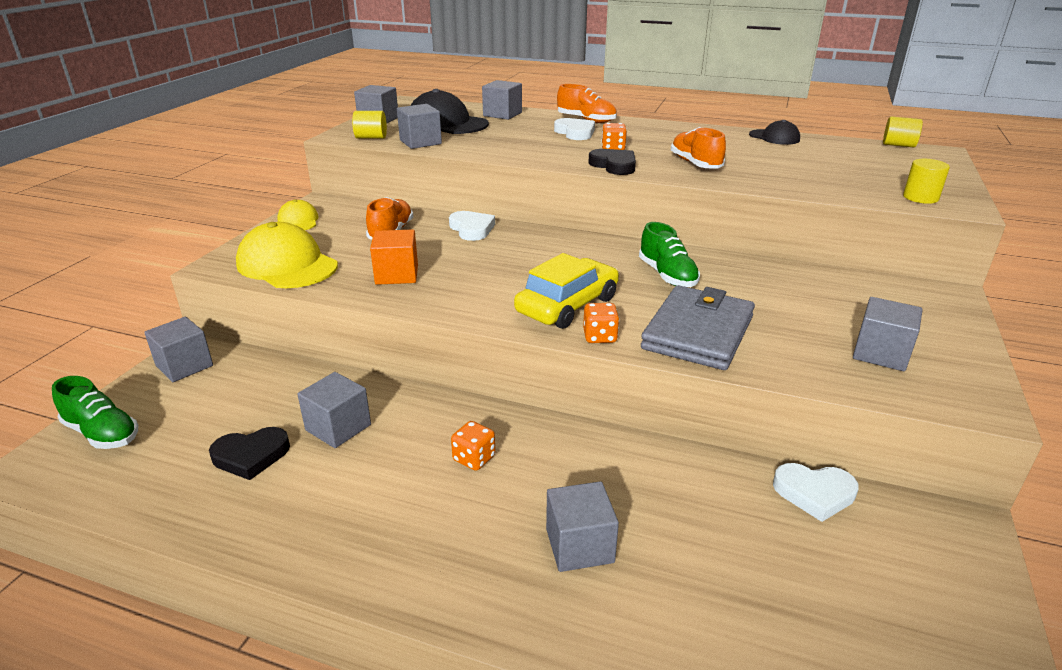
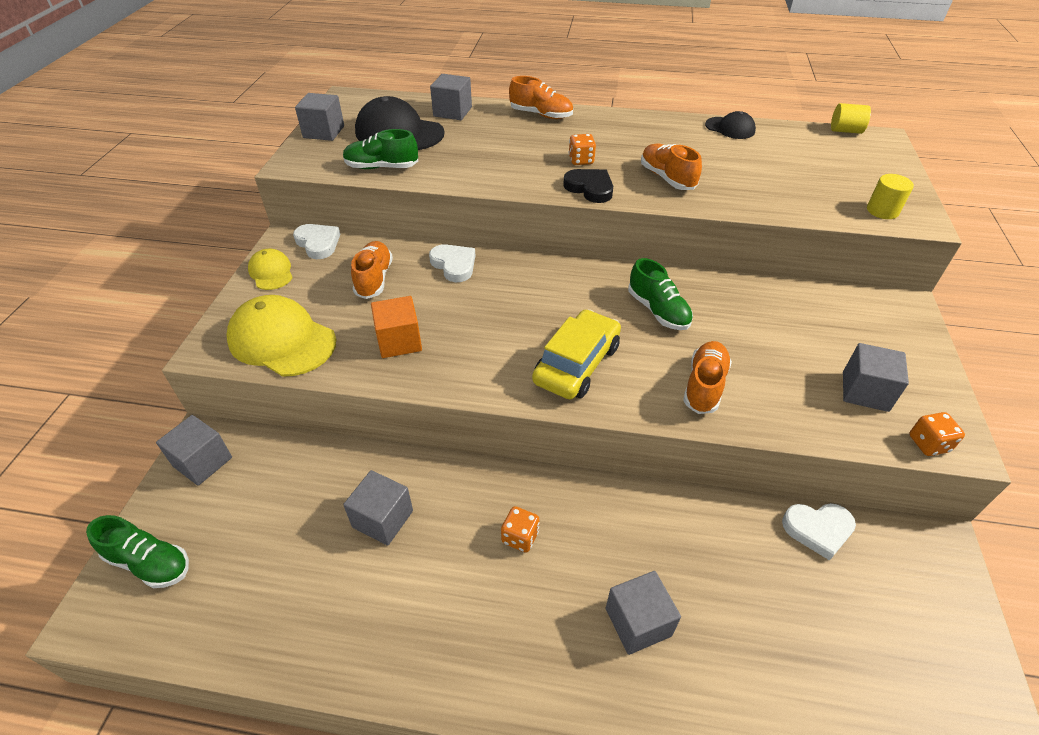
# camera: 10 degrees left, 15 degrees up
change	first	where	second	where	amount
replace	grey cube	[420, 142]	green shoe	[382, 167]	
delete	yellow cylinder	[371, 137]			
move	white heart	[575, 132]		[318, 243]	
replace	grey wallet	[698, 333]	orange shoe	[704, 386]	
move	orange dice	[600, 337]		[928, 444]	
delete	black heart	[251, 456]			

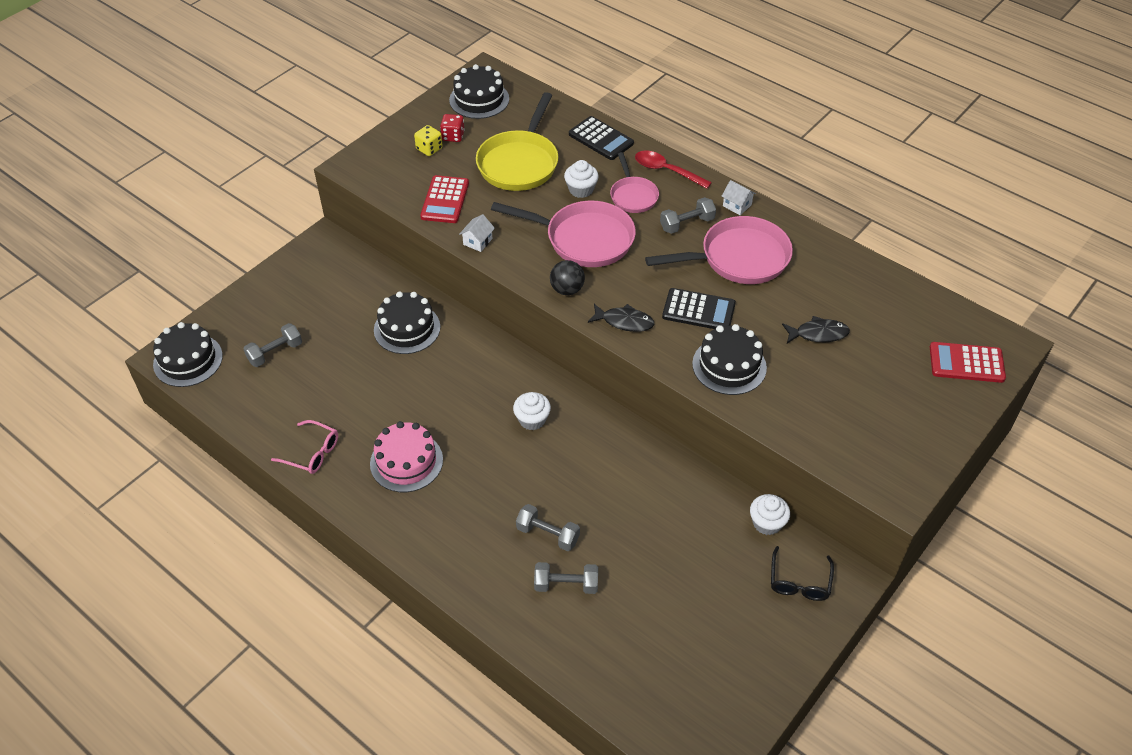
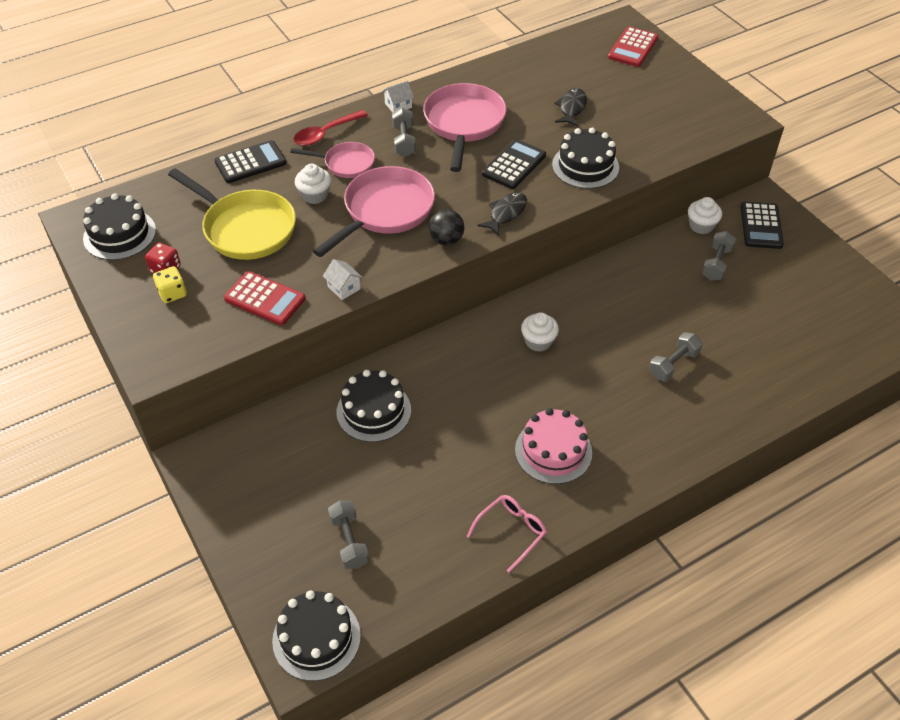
# camera: 70 degrees left, 0 degrees up
change	first	where	second	where	amount
replace	black glasses	[799, 582]	black calculator	[761, 226]	
move	grey dumbbell	[566, 585]		[716, 264]	

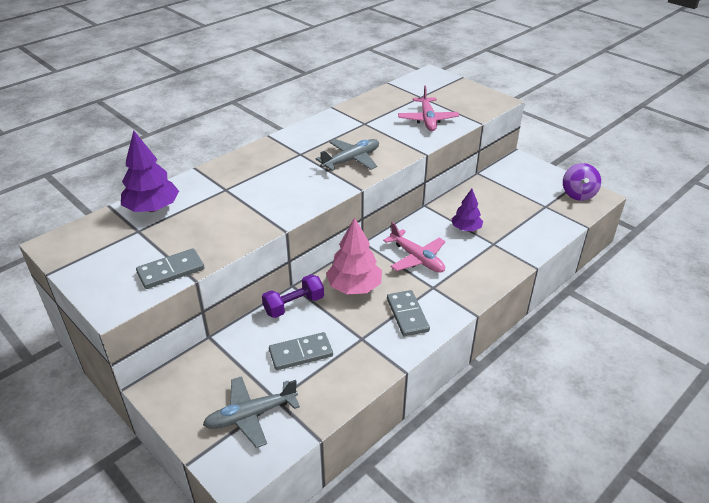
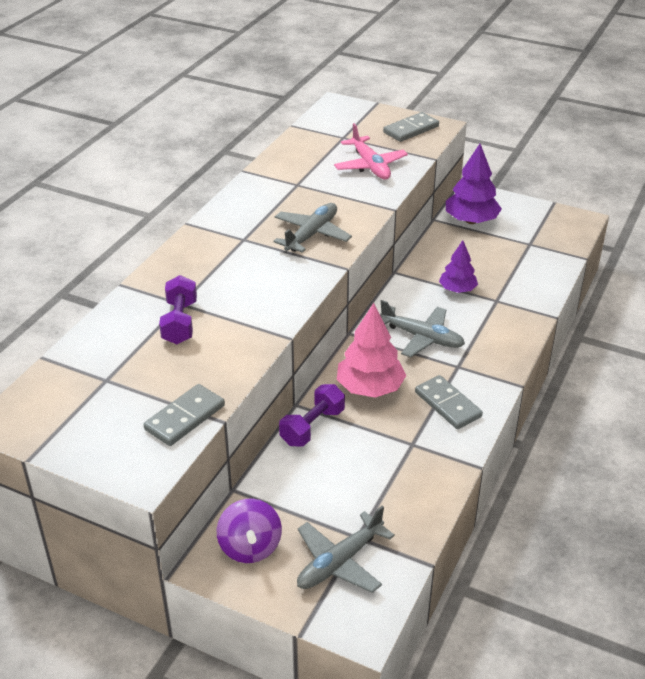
# camera: 20 degrees left, 0 degrees up
change	first	where	second	where	amount
move	purple tree	[152, 208]		[471, 221]	
move	purple spinning top	[578, 194]		[250, 547]	
recolor	pink plane	[417, 258]	grey plane	[422, 337]	
move	grey domino	[301, 353]		[411, 129]	
insert			purple dumbbell	[180, 322]	

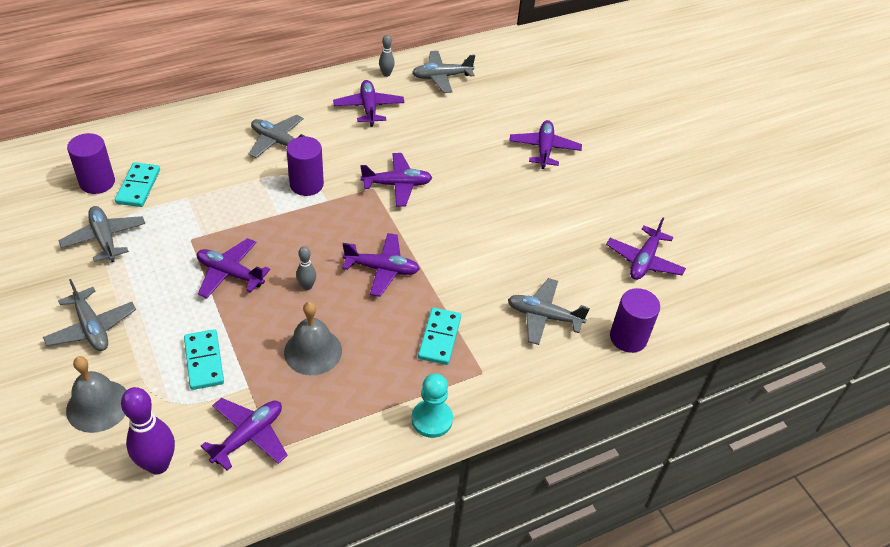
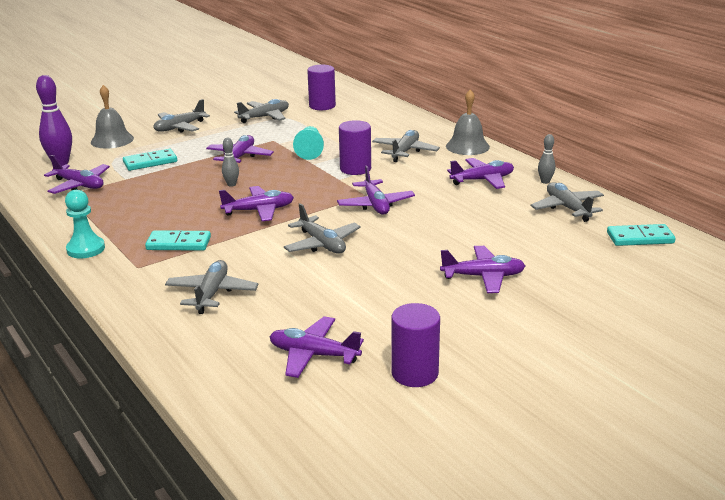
# camera: 85 degrees right, 20 degrees down
change	first	where	second	where	amount
move	turquoise domino	[138, 186]		[640, 238]	
rotate	purple plane	[382, 269]		[259, 210]	105 degrees counterclockwise
move	purple cylinder	[628, 337]		[415, 373]	
move	grey bell	[313, 351]		[467, 146]	
insert			turquoise pawn	[310, 151]	
insert			grey plane	[322, 244]	

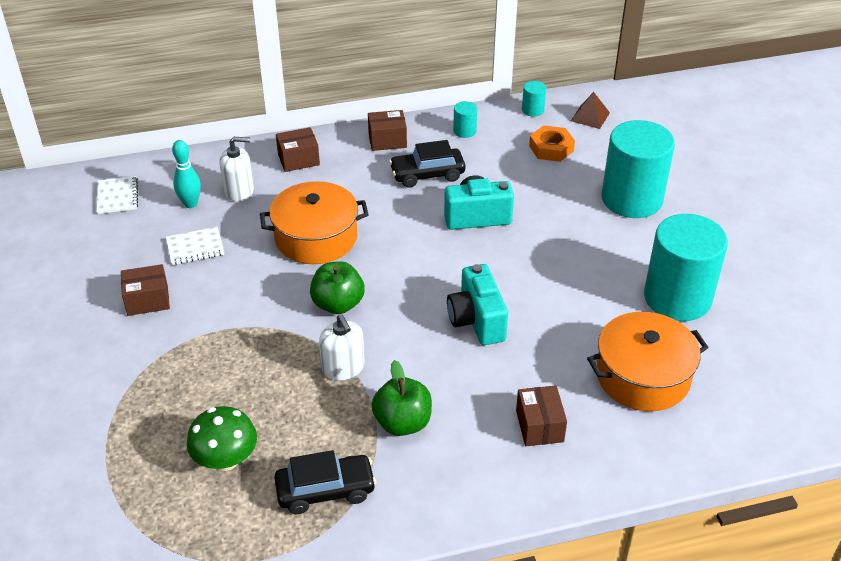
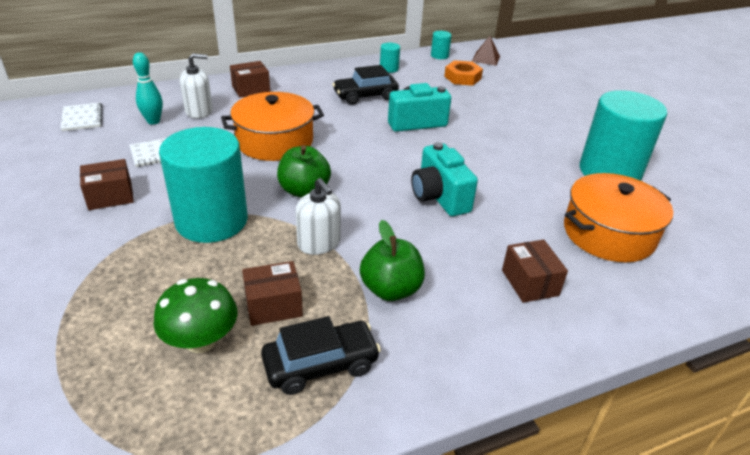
# camera: 10 degrees left, 5 degrees down
change	first	where	second	where	amount
move	brown box	[387, 140]		[273, 305]	
move	turquoise cylinder	[631, 199]		[211, 221]	

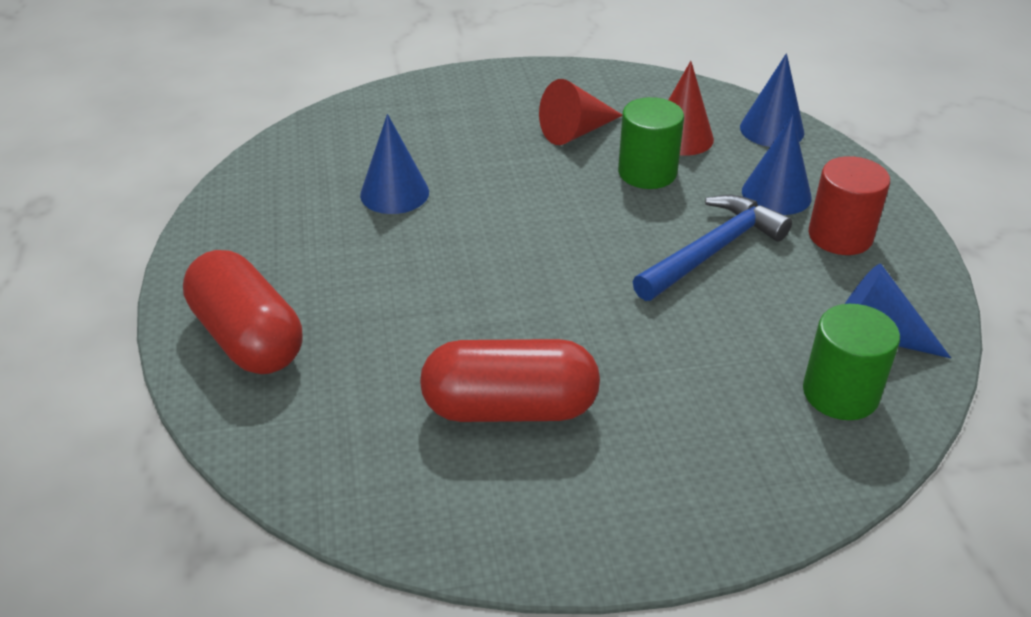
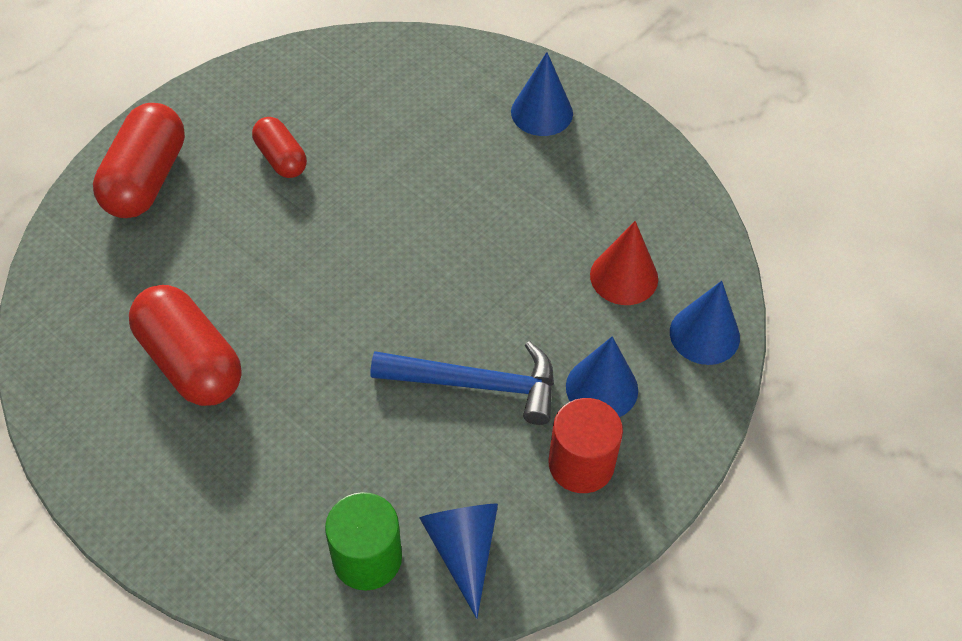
# camera: 50 degrees right, 15 degrees up
change	first	where	second	where	amount
delete	red cone	[576, 132]			
delete	green cylinder	[647, 173]			
move	blue cone	[394, 193]		[542, 112]	
insert			red capsule	[281, 158]	

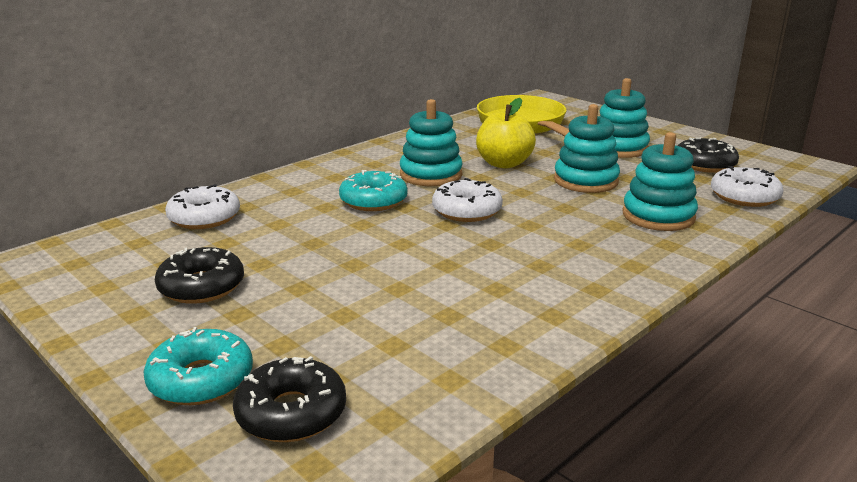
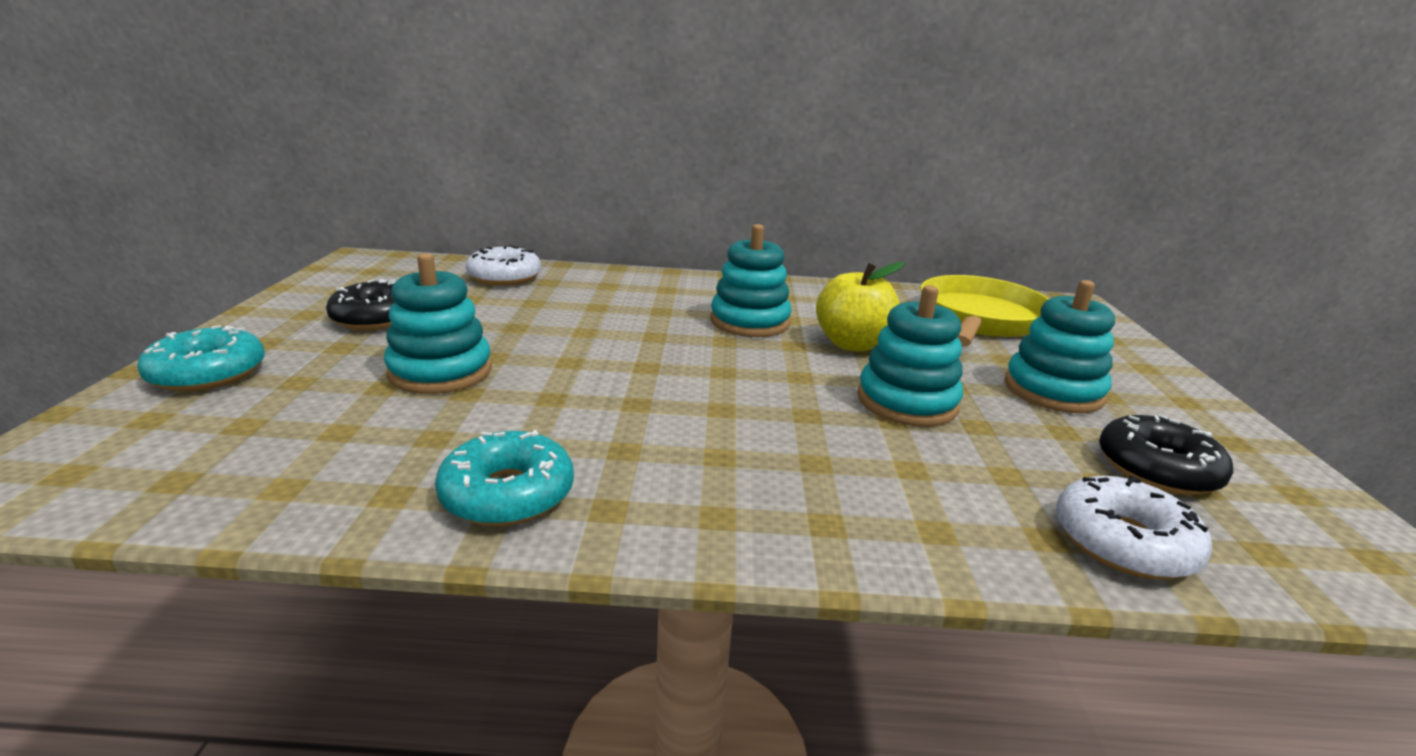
# camera: 45 degrees right, 0 degrees up
change	first	where	second	where	amount
move	turquoise stacking toy	[658, 216]		[440, 371]	
move	turquoise donut	[373, 201]		[507, 494]	
delete	white donut	[467, 211]			
delete	black donut	[291, 413]			

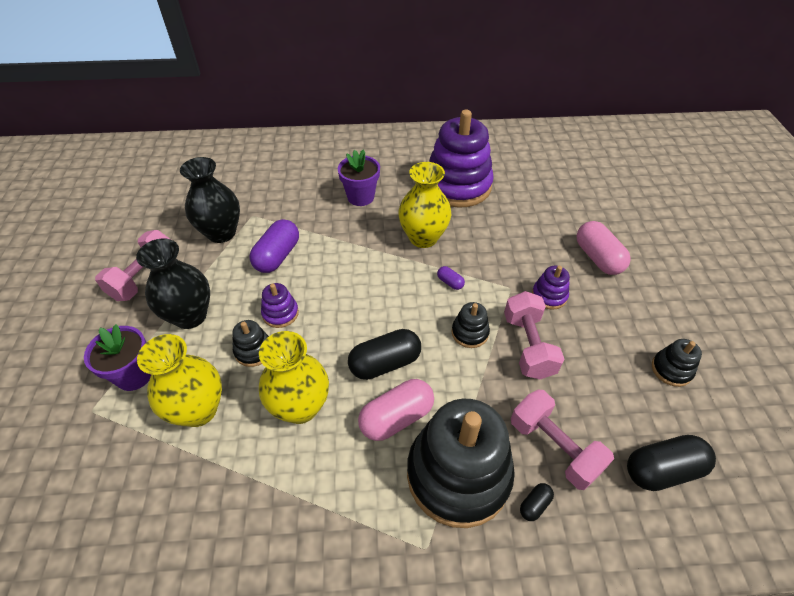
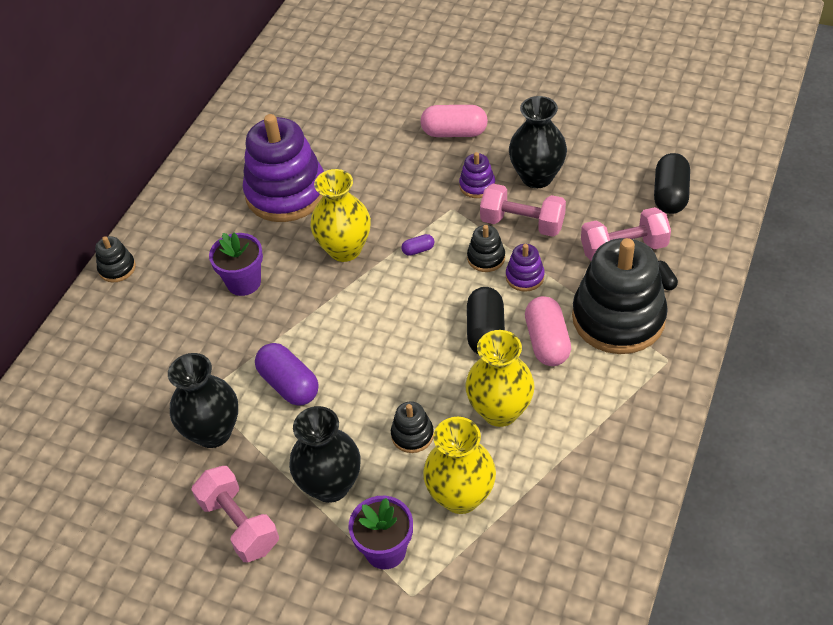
# camera: 60 degrees left, 0 degrees up
change	first	where	second	where	amount
move	purple stacking toy	[280, 313]		[525, 277]	
move	black stacking toy	[671, 369]		[117, 268]	
insert			black vase	[537, 177]	

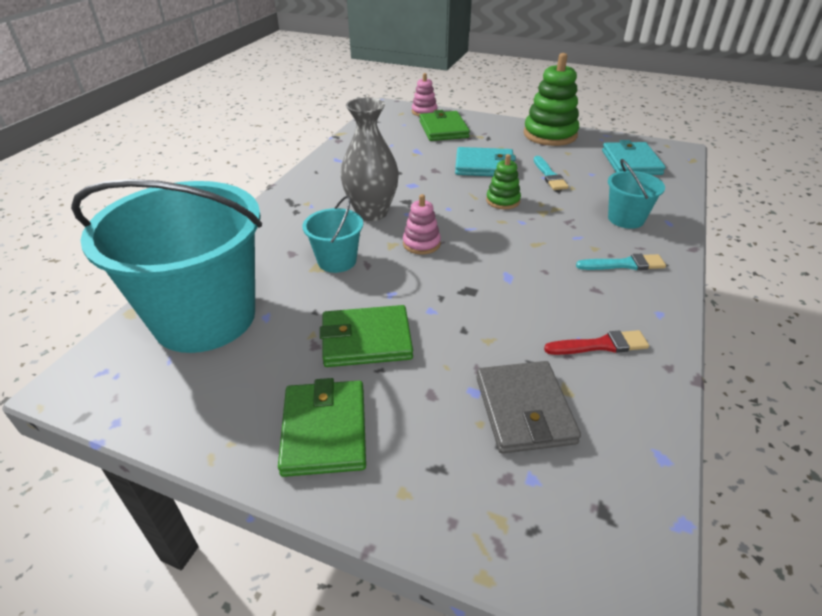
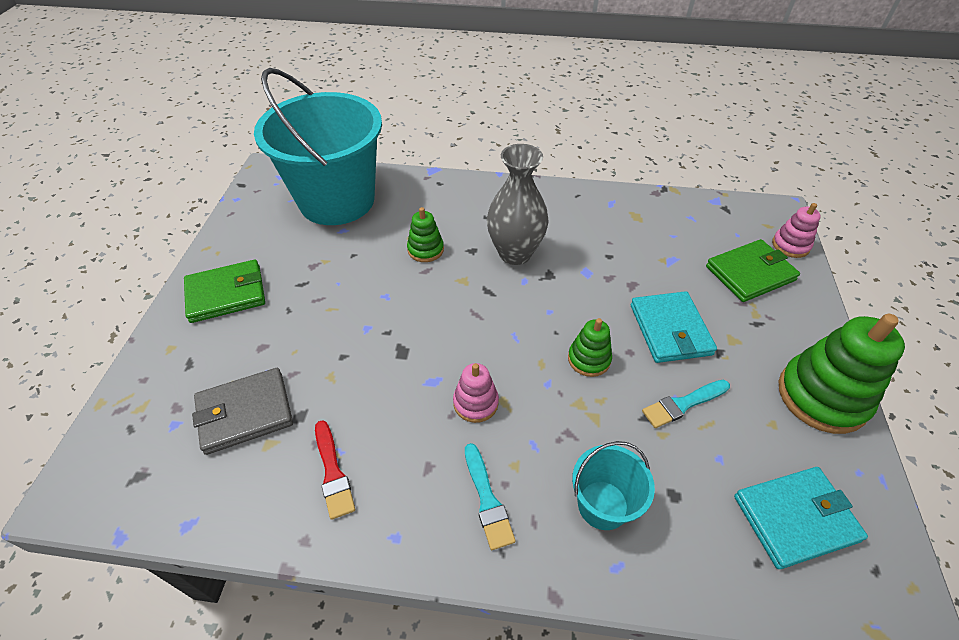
# camera: 75 degrees right, 10 degrees up
change	first	where	second	where	amount
move	pink stacking toy	[421, 244]		[475, 403]	
replace	turquoise bucket	[337, 261]	green stacking toy	[425, 250]	
delete	green wallet	[366, 340]			

